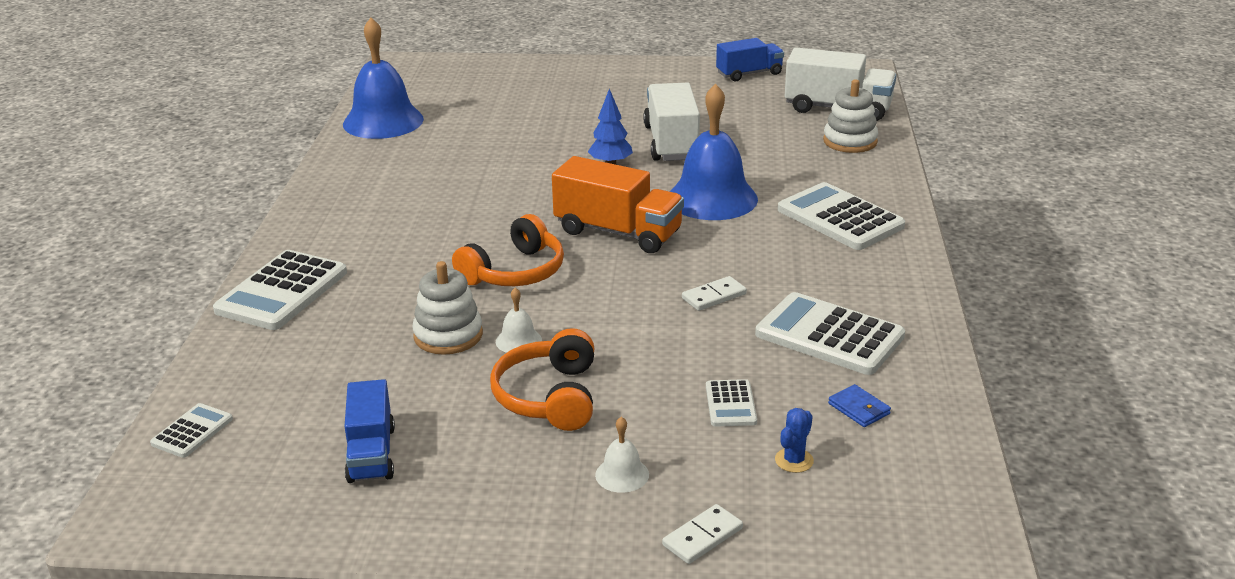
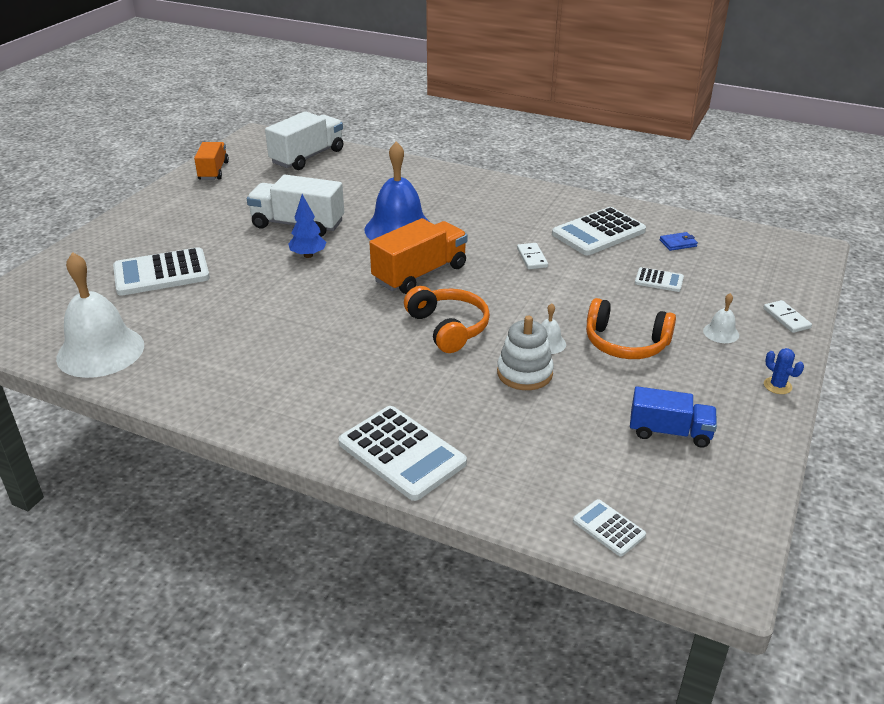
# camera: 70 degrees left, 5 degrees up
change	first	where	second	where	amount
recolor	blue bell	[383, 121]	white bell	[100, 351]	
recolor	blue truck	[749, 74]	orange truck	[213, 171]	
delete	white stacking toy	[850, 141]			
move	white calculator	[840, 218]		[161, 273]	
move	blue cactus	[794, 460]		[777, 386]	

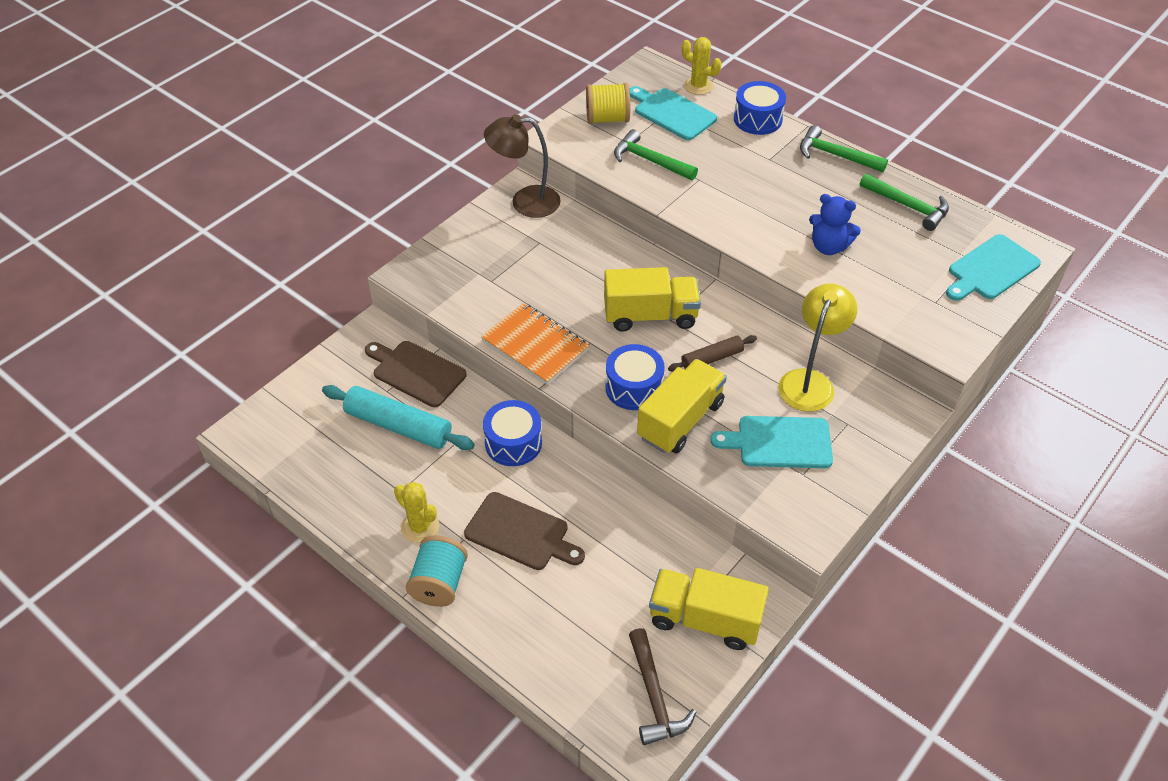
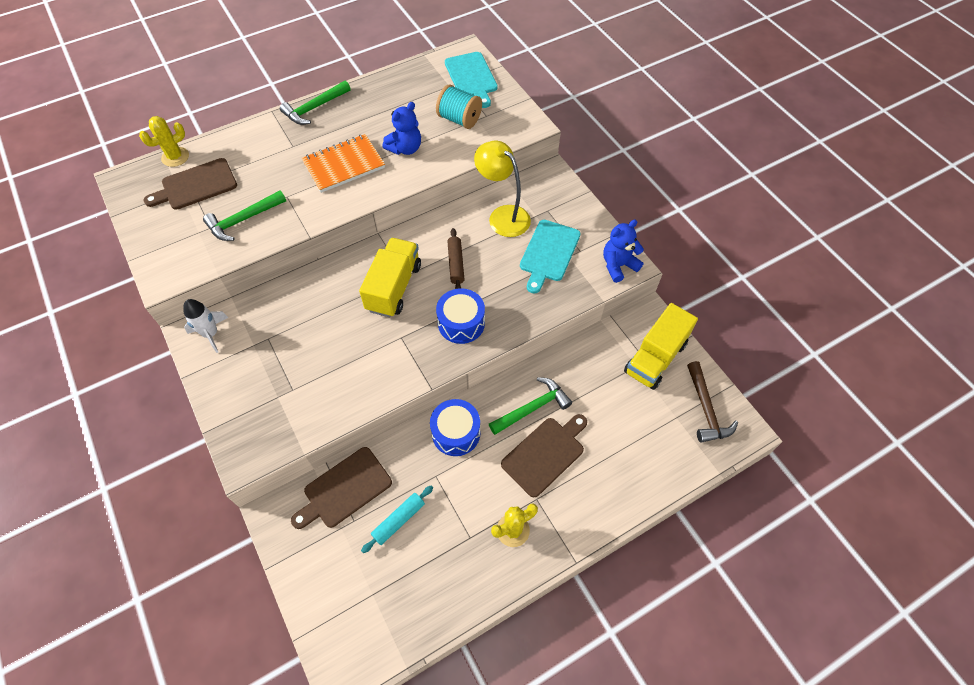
# camera: 70 degrees left, 10 degrees up
change	first	where	second	where	amount
delete	blue drum	[757, 119]			
delete	yellow spool	[607, 119]			
recolor	turquoise cutting board	[672, 113]	brown cutting board	[196, 185]	
replace	brown lamp	[525, 202]	white rocket	[211, 334]	
move	green hammer	[908, 206]		[532, 408]	
move	orange notebook	[535, 345]		[344, 165]	
delete	yellow truck	[680, 420]			
resize	turquoise rolling pin	[398, 425]		[398, 520]	x0.58
move	turquoise spool	[439, 583]		[459, 119]	
rotate	brown hammer	[654, 696]		[706, 409]	75 degrees clockwise
insert			blue teddy bear	[618, 265]	

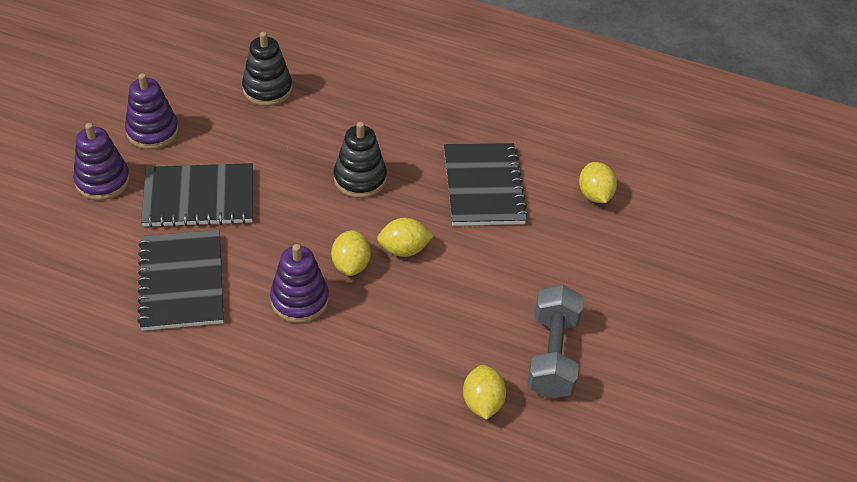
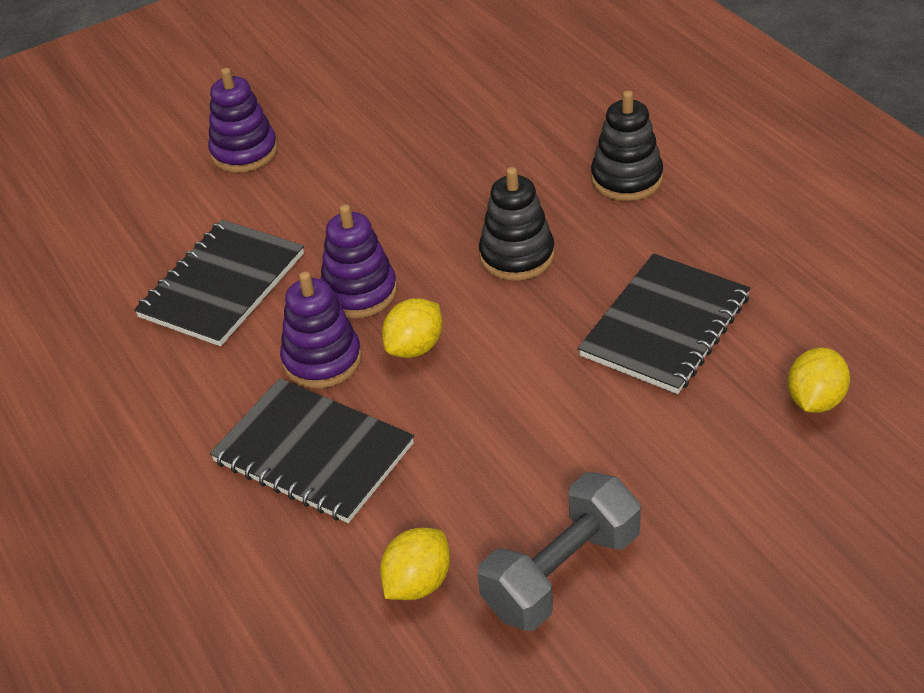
# camera: 45 degrees right, 5 degrees down
change	first	where	second	where	amount
move	black stacking toy	[267, 89]		[626, 179]	
move	purple stacking toy	[152, 131]		[359, 292]	
move	black notebook	[199, 198]		[313, 453]	
delete	yellow lemon	[404, 249]			

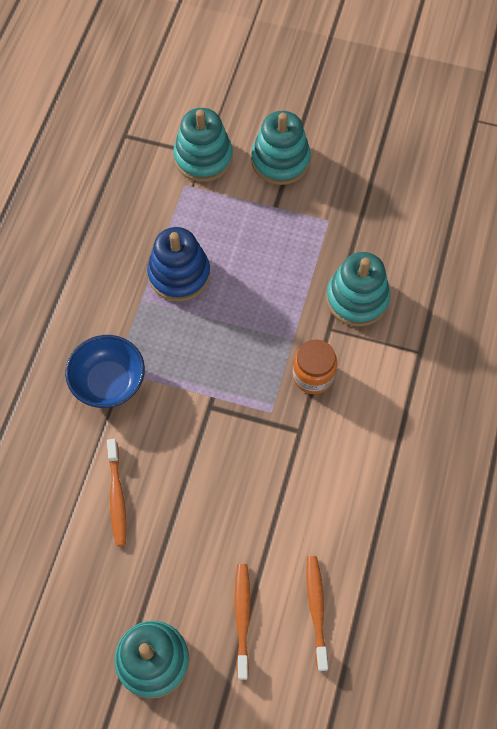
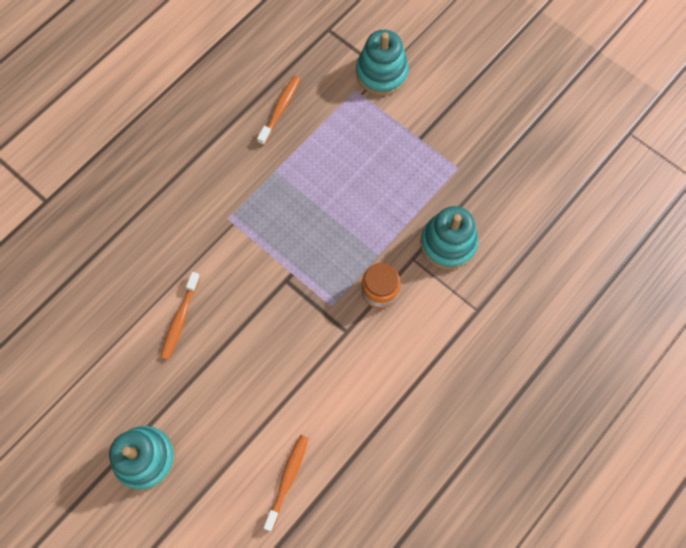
# camera: 25 degrees right, 5 degrees up
change	first	where	second	where	amount
delete	turquoise stacking toy	[280, 160]			
delete	blue stacking toy	[179, 274]			
delete	blue bowl	[109, 383]			
move	orange toothbrush	[242, 617]		[280, 109]	

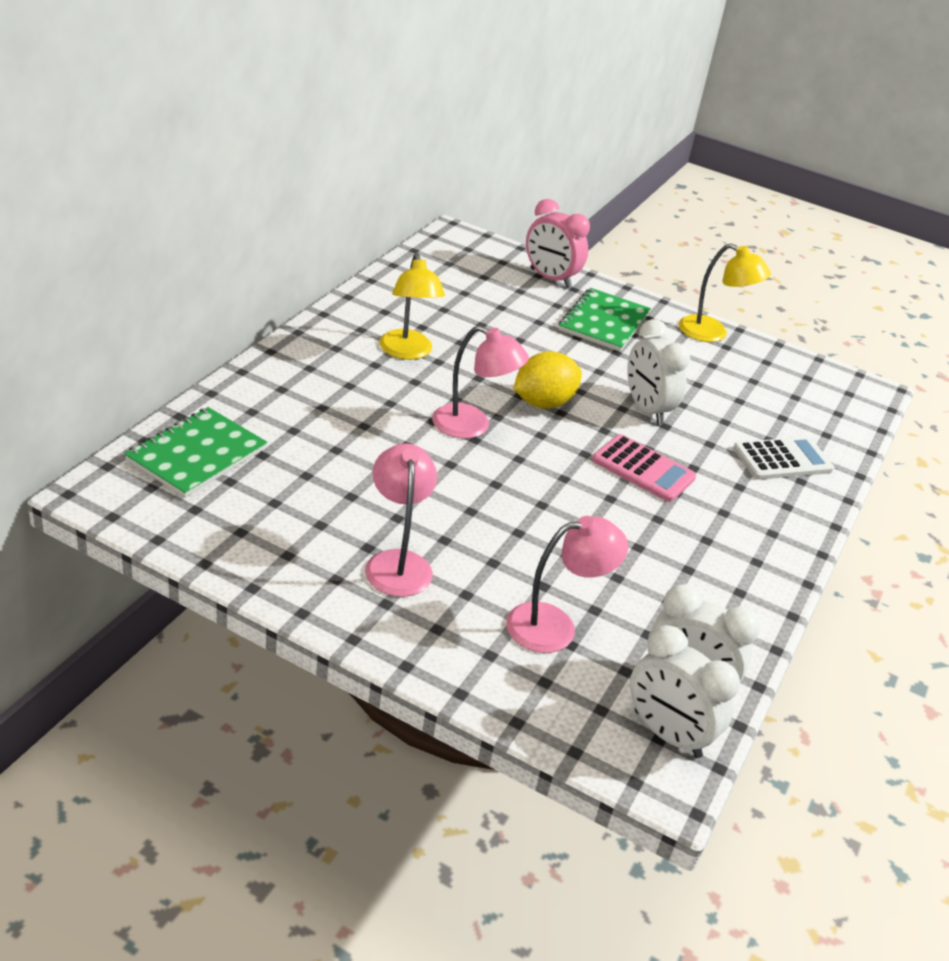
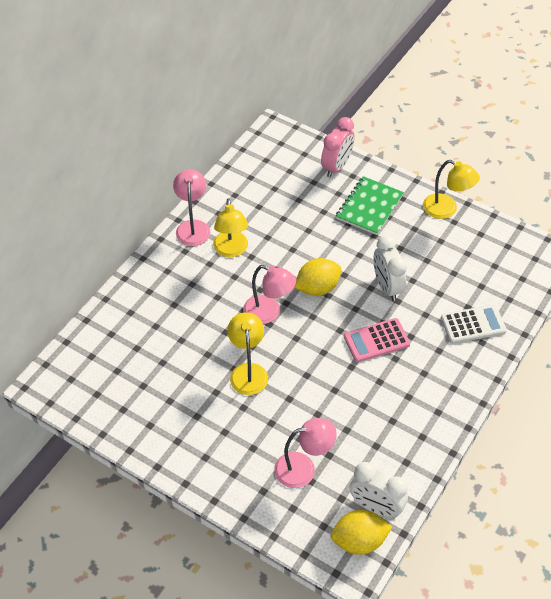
# camera: 10 degrees right, 15 degrees up
change	first	where	second	where	amount
rotate	pink clock	[550, 278]		[336, 167]	105 degrees counterclockwise
delete	green notebook	[196, 454]			
rotate	pink calculator	[643, 469]		[376, 340]	120 degrees clockwise
move	pink lamp	[397, 562]		[193, 227]	
replace	white clock	[667, 734]	yellow lemon	[359, 541]	
insert			yellow lamp	[248, 371]	

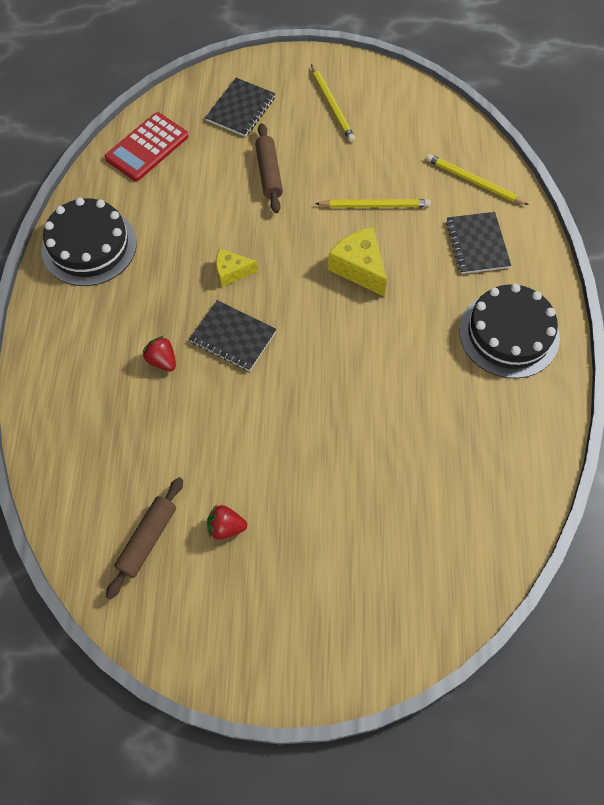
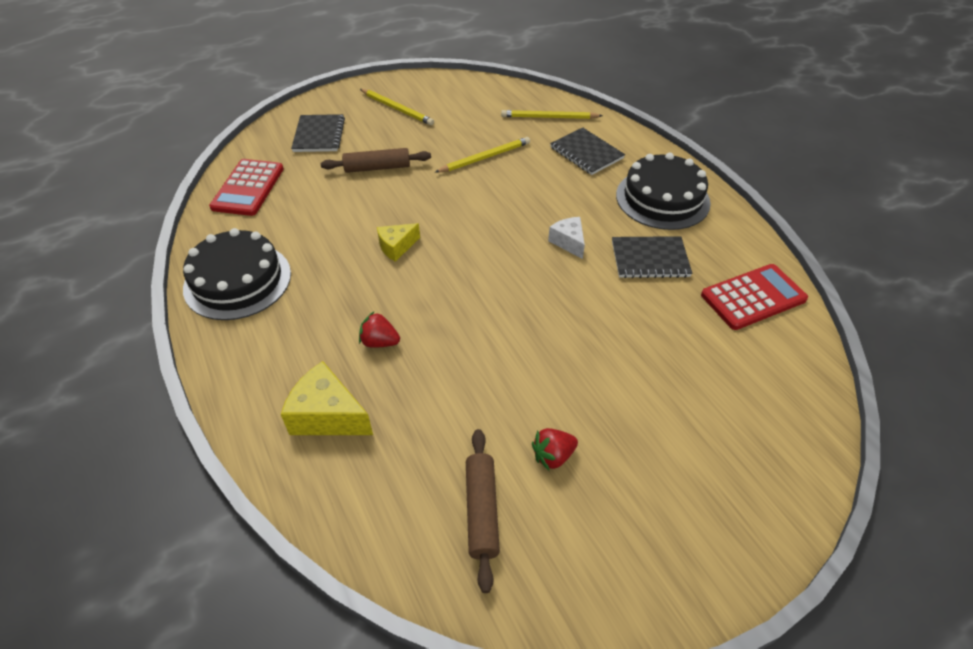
# camera: 30 degrees left, 15 degrees down
change	first	where	second	where	amount
rotate	brown rolling pin	[269, 173]		[377, 168]	60 degrees counterclockwise
move	yellow cheese	[359, 268]		[328, 415]	
move	black notebook	[233, 337]		[650, 259]	
insert			white cheese	[568, 242]	
insert			red calculator	[753, 297]	

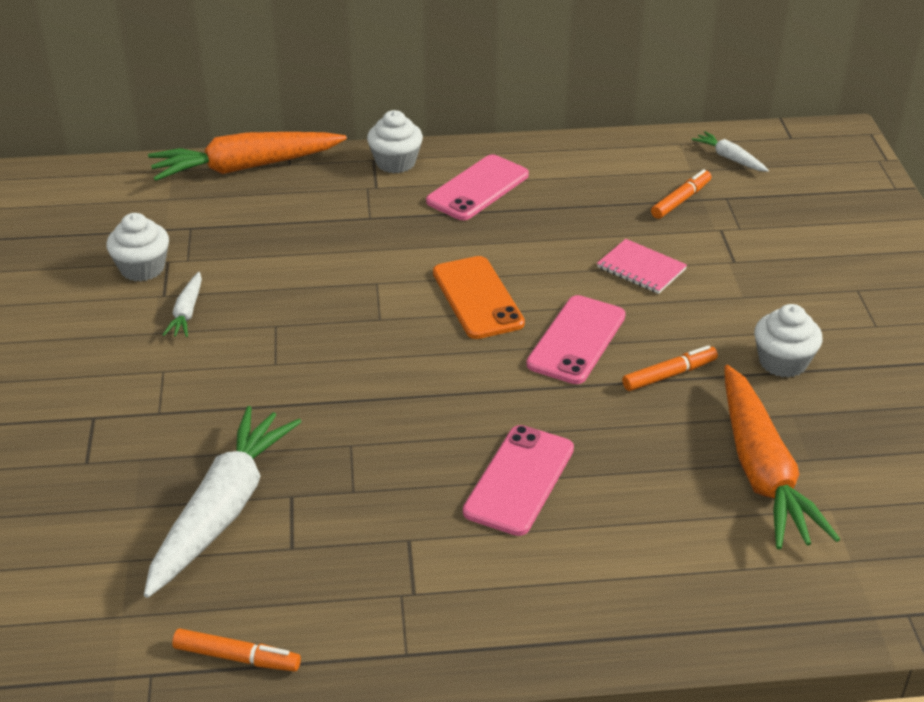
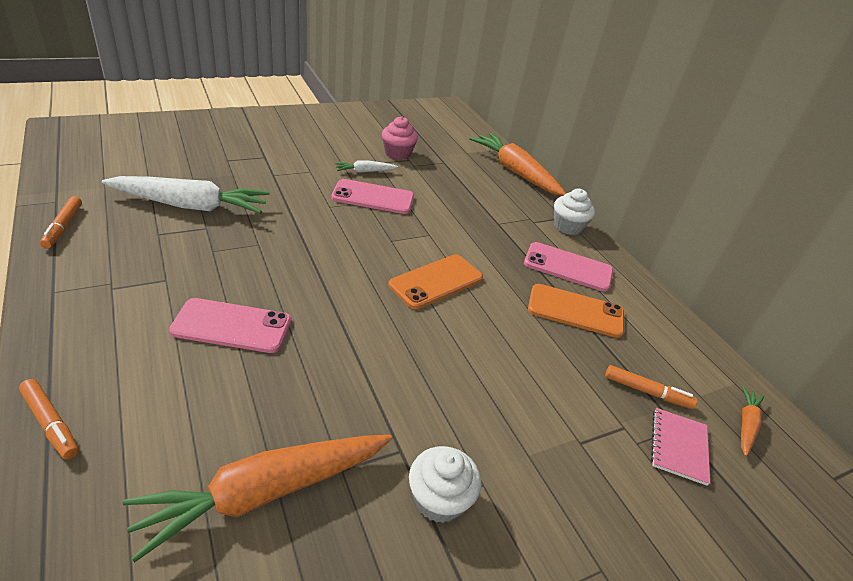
# camera: 65 degrees right, 0 degrees up
change	first	where	second	where	amount
recolor	white carrot	[729, 158]	orange carrot	[746, 425]	
recolor	white cupcake	[142, 268]	pink cupcake	[398, 153]	
move	pink notebook	[641, 268]		[678, 447]	
move	pink phone	[576, 340]		[373, 197]	
move	orange marker	[669, 375]		[51, 423]	
insert			orange phone	[575, 311]	

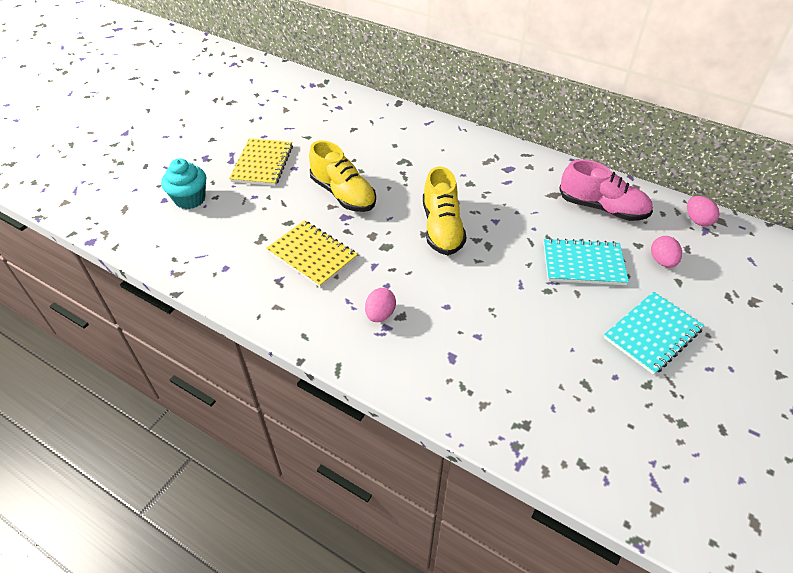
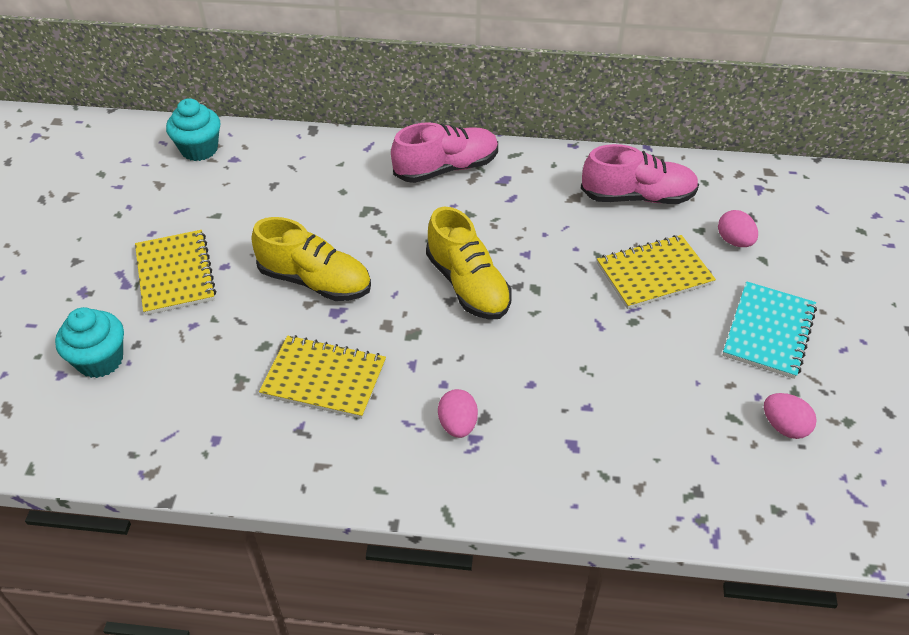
# camera: 25 degrees left, 0 degrees up
change	first	where	second	where	amount
move	pink egg	[697, 220]		[784, 426]	
recolor	turquoise notebook	[583, 264]	yellow notebook	[654, 274]	
insert			turquoise cupcake	[199, 149]	
insert			pink shoe	[446, 168]	

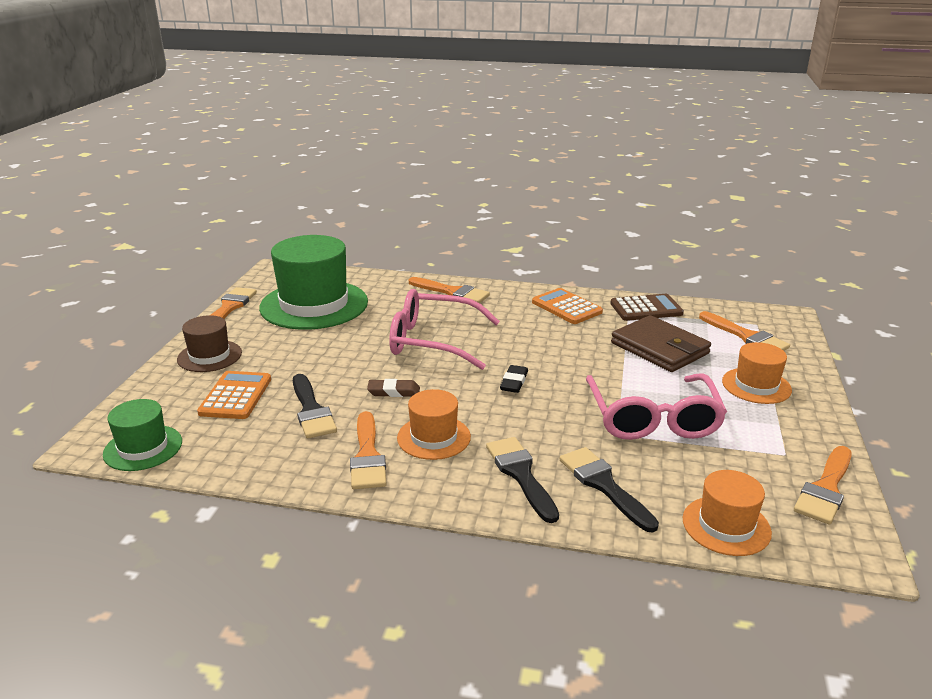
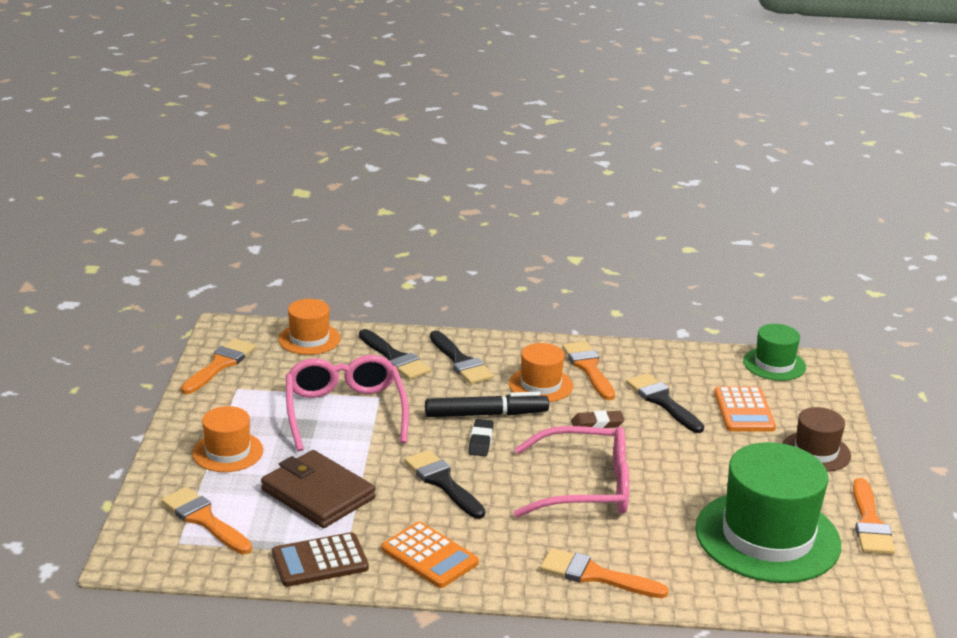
# camera: 170 degrees right, 0 degrees up
change	first	where	second	where	amount
insert			black marker	[485, 414]	
insert			black brush	[442, 482]	

